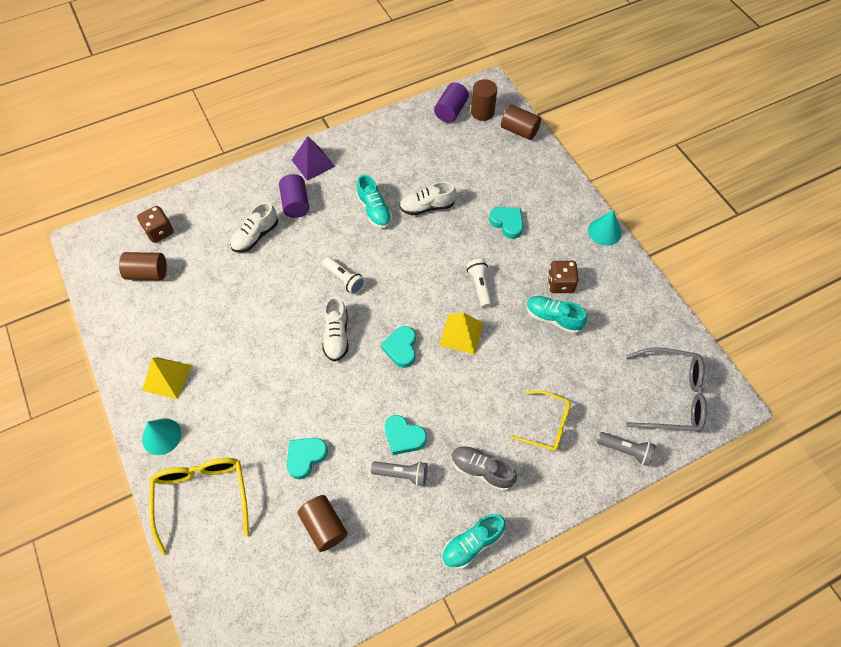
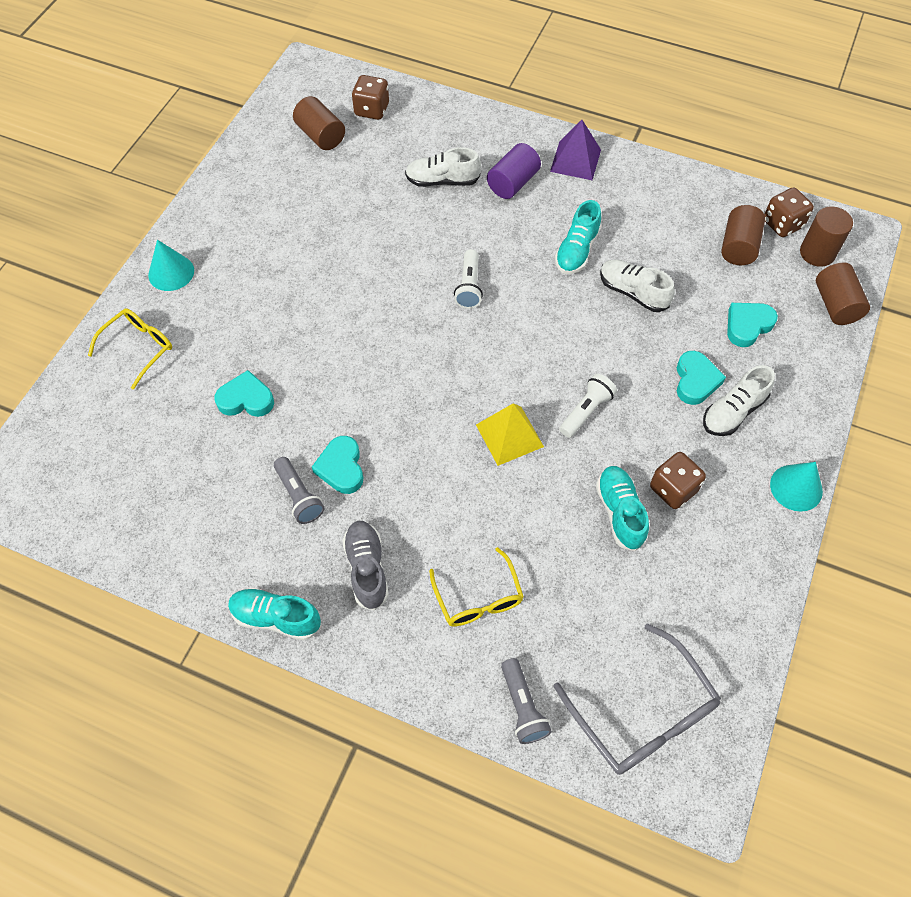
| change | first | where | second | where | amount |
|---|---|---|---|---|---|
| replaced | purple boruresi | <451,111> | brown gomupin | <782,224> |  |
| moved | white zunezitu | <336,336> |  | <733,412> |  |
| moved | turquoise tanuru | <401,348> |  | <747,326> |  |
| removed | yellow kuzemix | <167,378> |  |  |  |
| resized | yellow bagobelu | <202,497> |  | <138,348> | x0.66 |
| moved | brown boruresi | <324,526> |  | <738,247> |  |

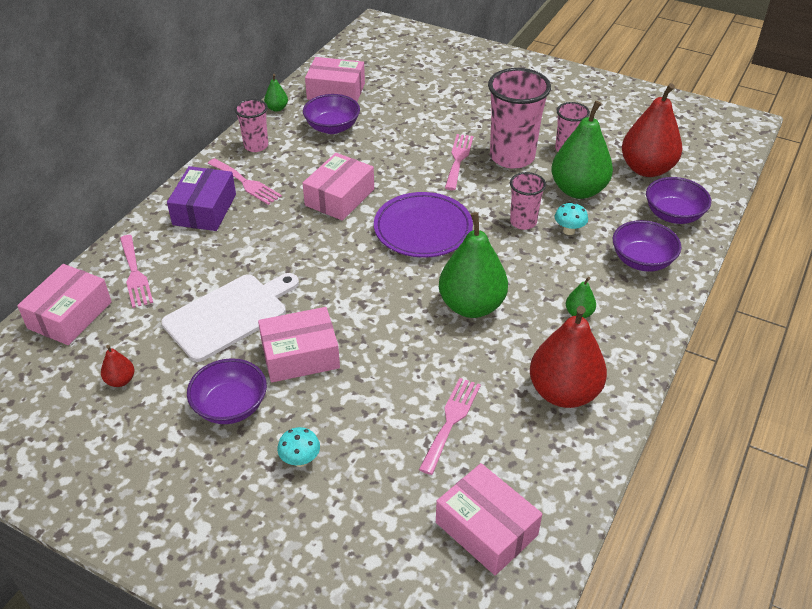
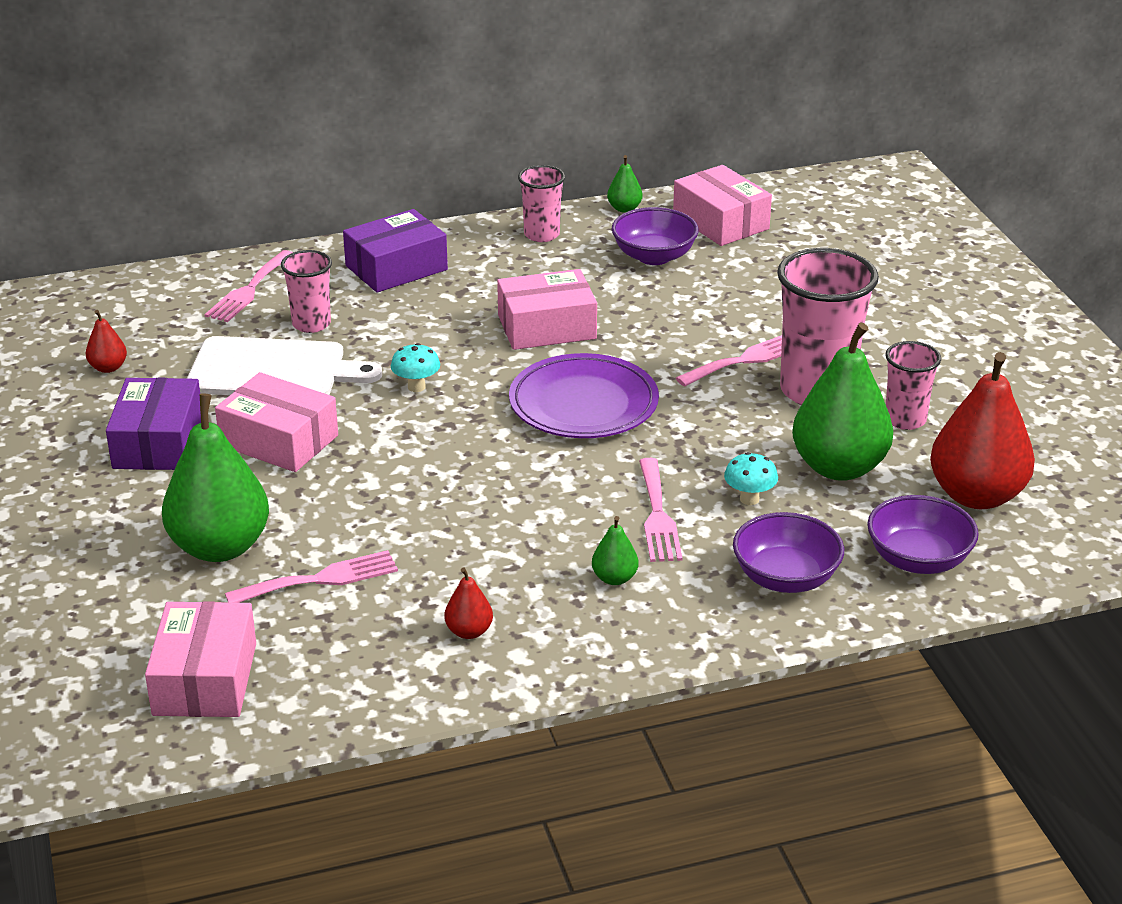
| change | first | where | second | where | amount |
|---|---|---|---|---|---|
| moved | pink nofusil | <246,183> |  | <657,515> |  |
| moved | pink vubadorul | <523,222> |  | <311,324> |  |
| moved | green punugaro | <471,306> |  | <220,547> |  |
| removed | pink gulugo | <70,315> |  |  |  |
| resized | red punugaro | <563,392> |  | <469,631> | x0.44 |
| replaced | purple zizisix | <230,406> | purple gulugo | <158,442> |  |
| moved | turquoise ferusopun | <300,460> |  | <416,387> |  |

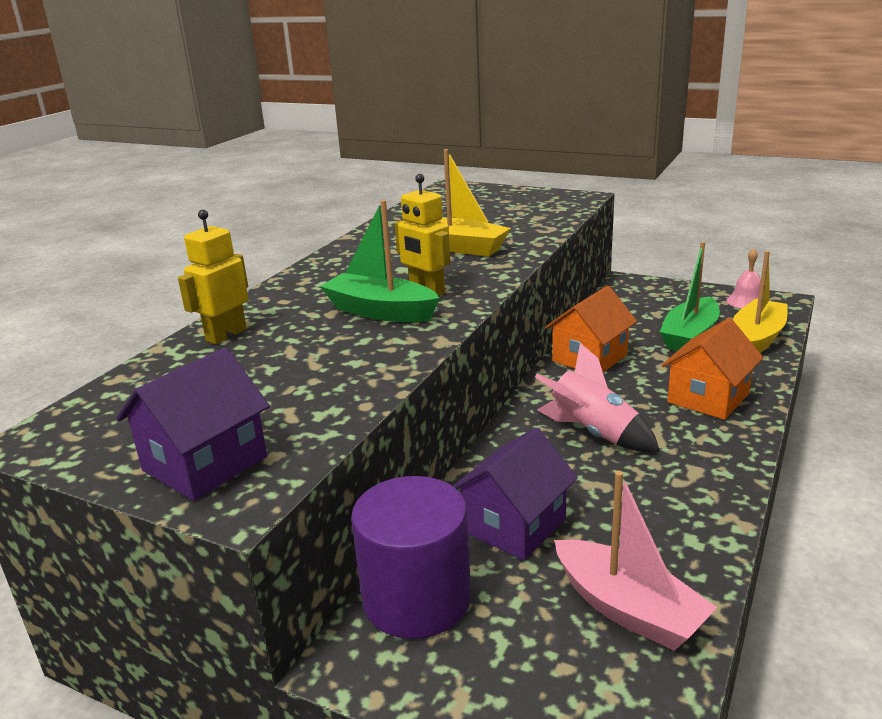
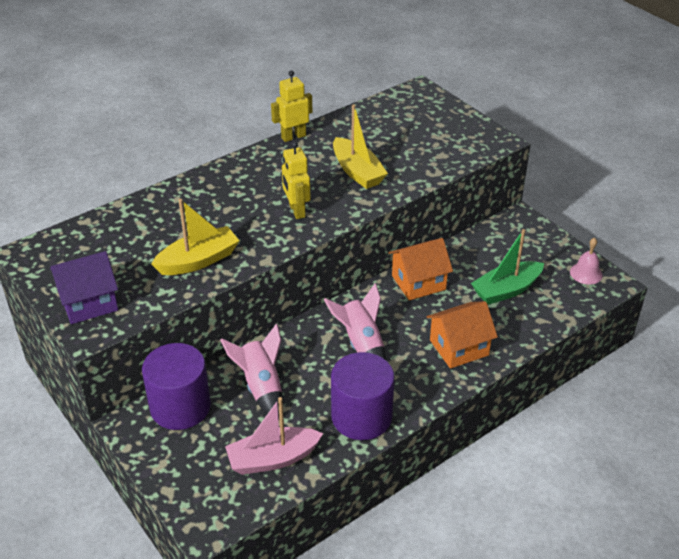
| change | first | where | second | where | amount |
|---|---|---|---|---|---|
| removed | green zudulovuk | <380,311> |  |  |  |
| moved | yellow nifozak | <226,335> |  | <293,137> |  |
| moved | yellow zudulovuk | <757,338> |  | <198,260> |  |
| replaced | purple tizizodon | <514,525> | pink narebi | <261,387> |  |
| turned | pink zudulovuk | <628,609> |  | <272,459> | 90 degrees clockwise |
| added |  |  | purple boruresi | <361,417> |  |

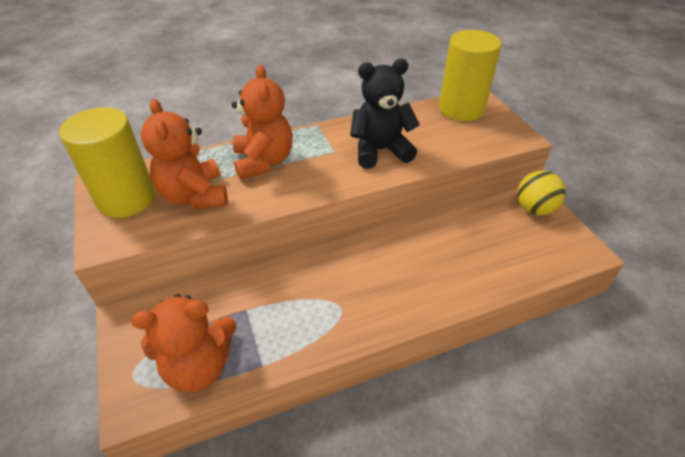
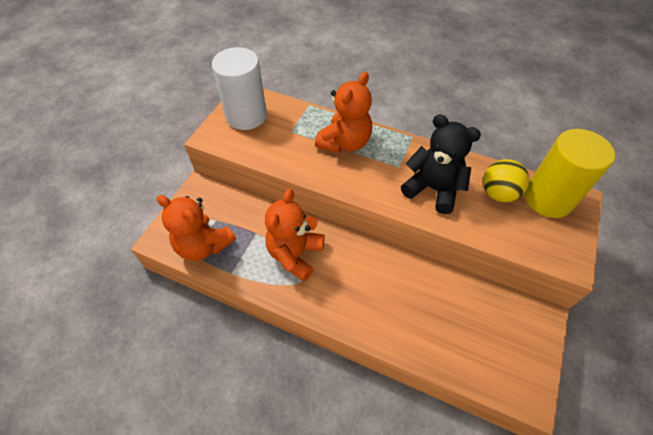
| change | first | where | second | where | amount |
|---|---|---|---|---|---|
| moved | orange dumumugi | <194,196> |  | <295,254> |  |
| recoloured | yellow boruresi | <127,199> | white boruresi | <246,116> |  |
| moved | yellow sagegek | <534,209> |  | <498,193> |  |

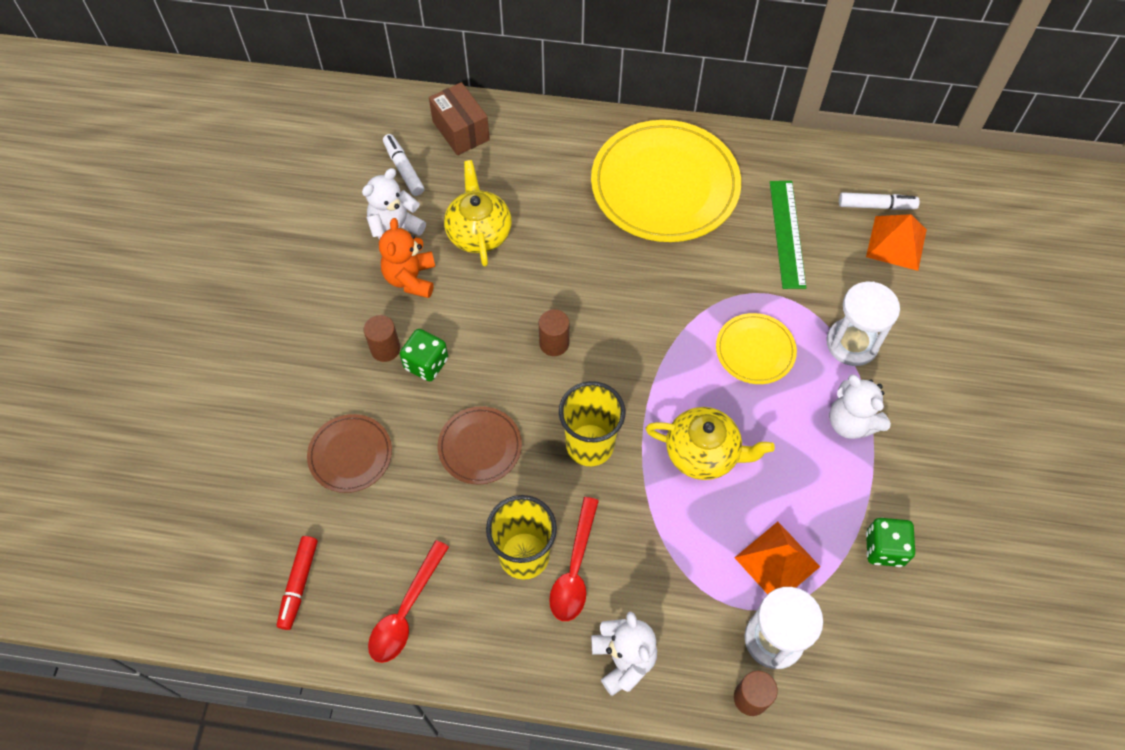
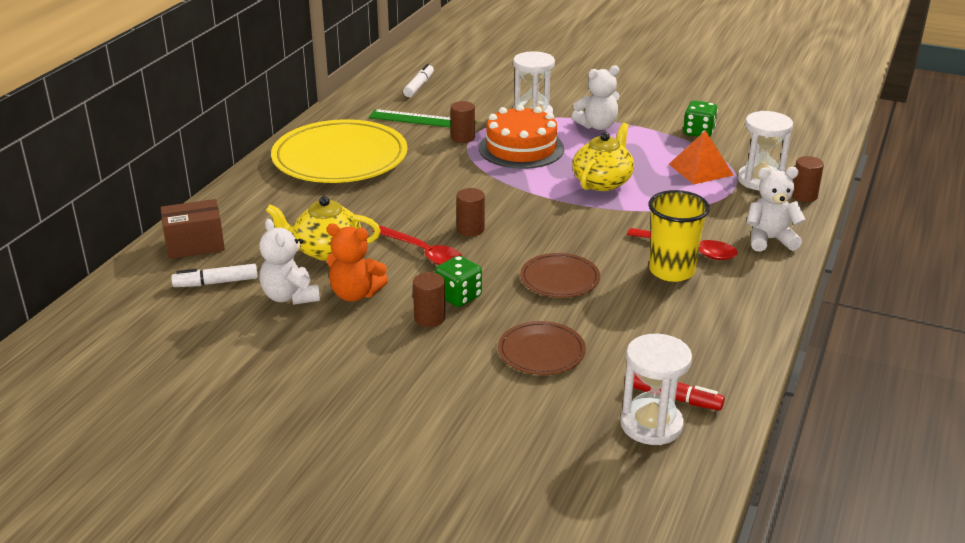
| change | first | where | second | where | amount |
|---|---|---|---|---|---|
| removed | orange kuzemix | <896,243> |  |  |  |
| replaced | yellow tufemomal | <755,350> | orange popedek | <521,148> |  |
| removed | yellow vubadorul | <590,445> |  |  |  |
| moved | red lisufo | <406,611> |  | <423,253> |  |
| added |  |  | brown boruresi | <463,137> |  |
| added |  |  | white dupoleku | <651,424> |  |

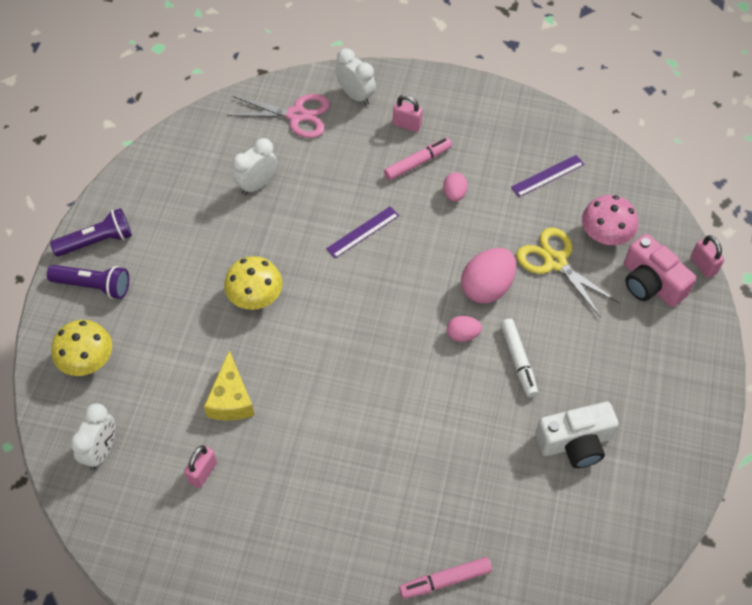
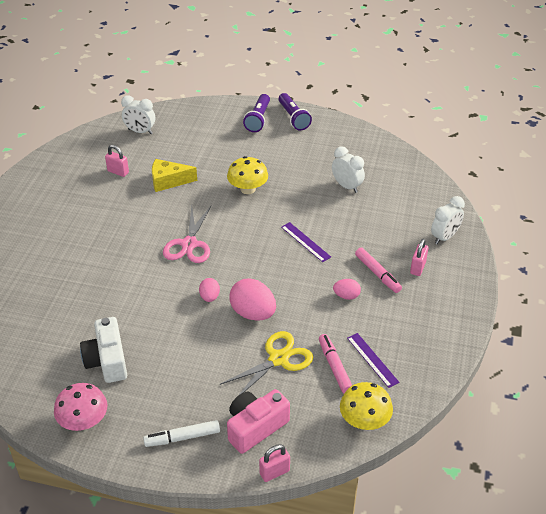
| change | first | where | second | where | amount |
|---|---|---|---|---|---|
| moved | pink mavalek | <296,115> |  | <189,244> |  |
| moved | pink ferusopun | <605,235> |  | <84,421> |  |
| moved | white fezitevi | <518,360> |  | <182,437> |  |
| moved | yellow ferusopun | <87,360> |  | <364,420> |  |
| moved | pink fezitevi | <445,580> |  | <334,367> |  |

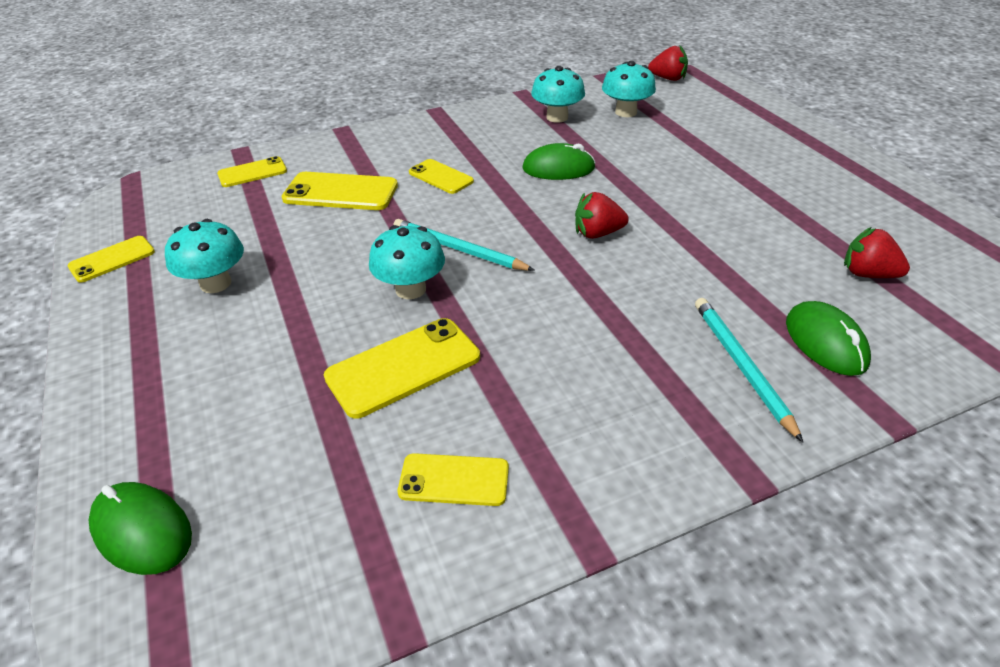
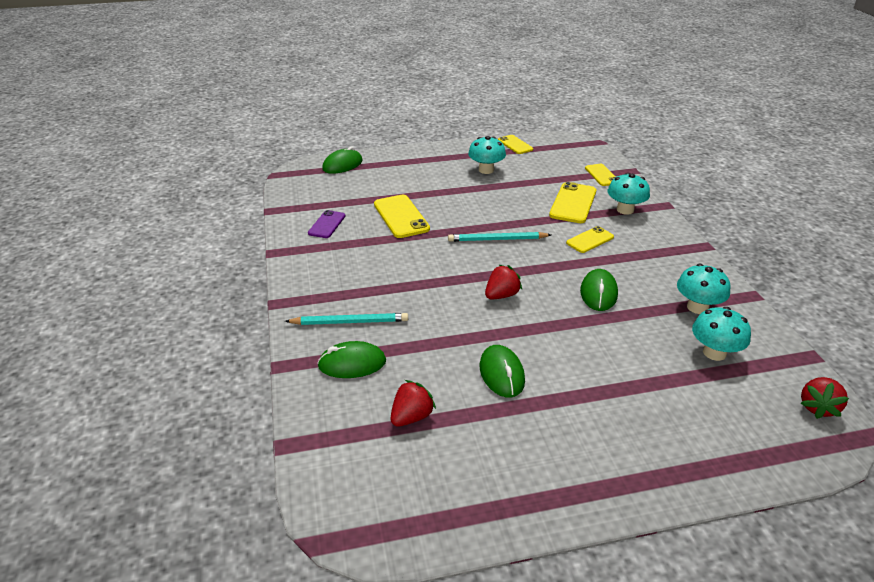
| change | first | where | second | where | amount |
|---|---|---|---|---|---|
| turned | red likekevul | <597,233> |  | <501,295> | 45 degrees clockwise |
| turned | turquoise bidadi | <458,249> |  | <497,239> | 135 degrees counterclockwise |
| moved | turquoise ferusopun | <410,289> |  | <625,210> |  |
| recoloured | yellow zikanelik | <454,480> | purple zikanelik | <327,224> |  |
| added |  |  | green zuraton | <501,374> |  |

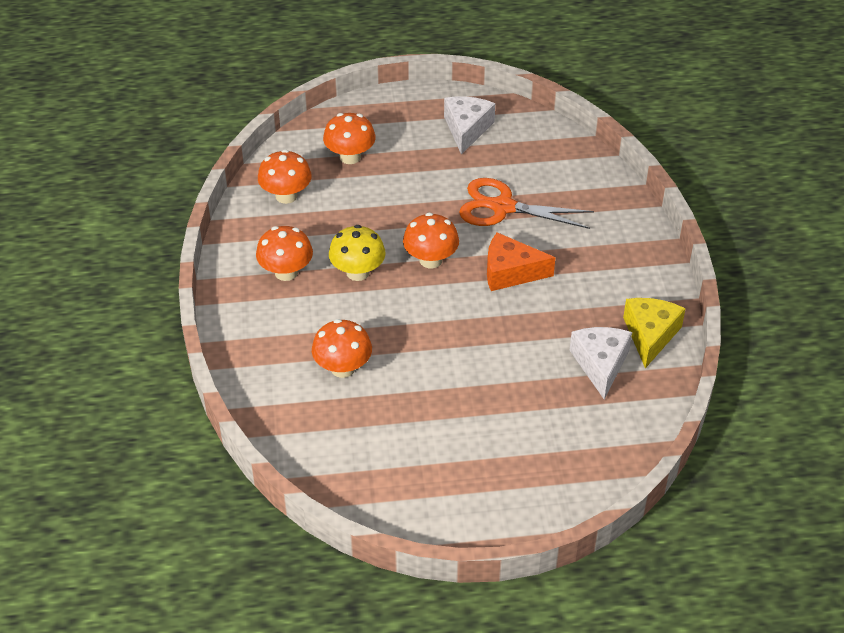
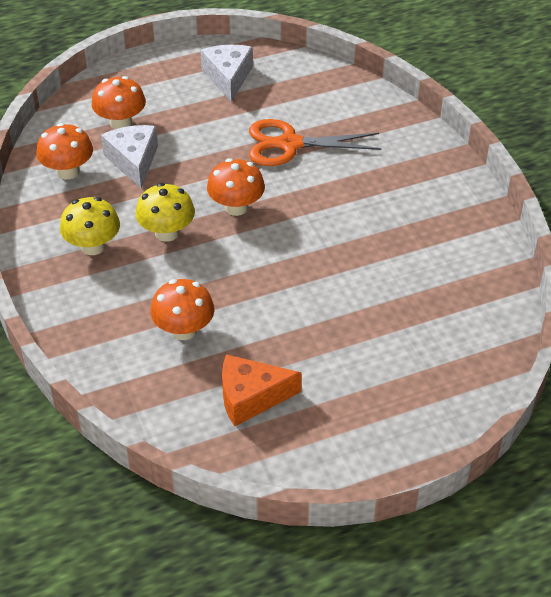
| change | first | where | second | where | amount |
|---|---|---|---|---|---|
| recoloured | orange ferusopun | <286,272> | yellow ferusopun | <93,246> |  |
| moved | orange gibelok | <510,272> |  | <251,397> |  |
| removed | yellow gibelok | <650,335> |  |  |  |
| moved | white gibelok | <600,364> |  | <133,161> |  |

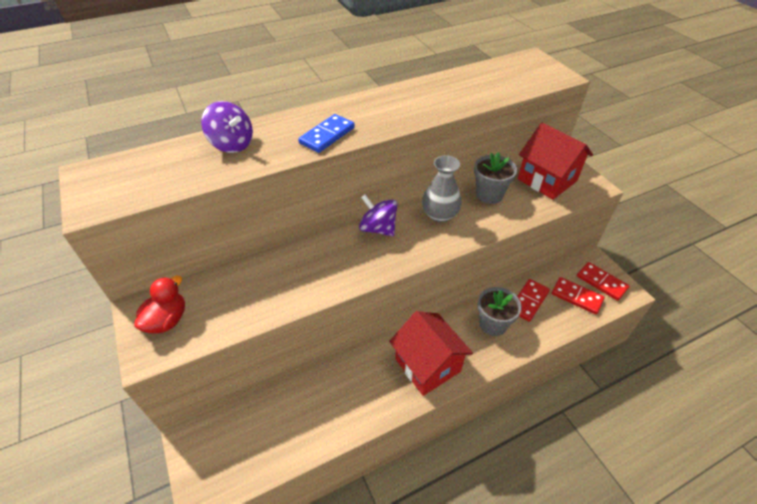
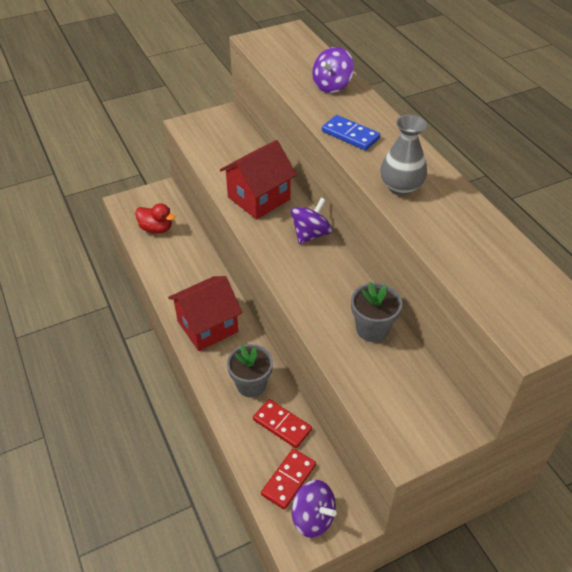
| change | first | where | second | where | amount |
|---|---|---|---|---|---|
| moved | red tizizodon | <547,180> |  | <259,198> |  |
| moved | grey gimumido | <440,214> |  | <401,187> |  |
| replaced | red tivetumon | <601,282> | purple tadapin | <313,517> |  |
| moved | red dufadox | <167,320> |  | <156,229> |  |

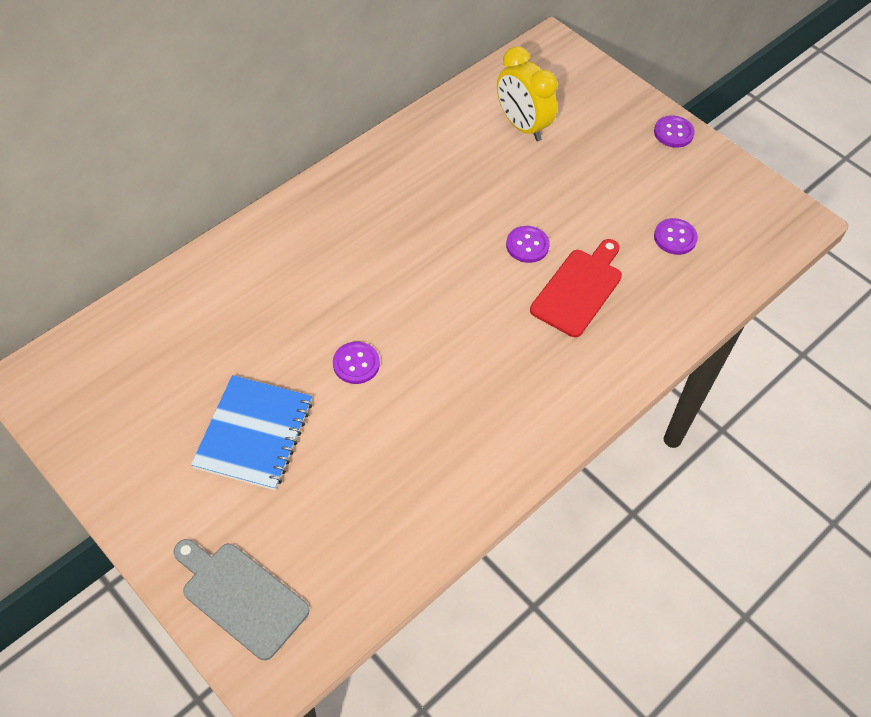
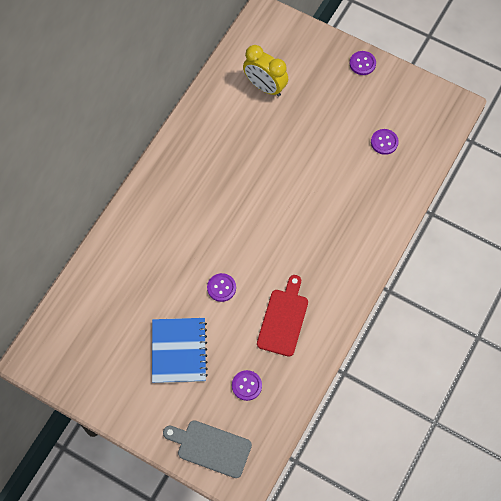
| change | first | where | second | where | amount |
|---|---|---|---|---|---|
| moved | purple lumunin | <527,245> |  | <246,385> |  |
| moved | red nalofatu | <579,289> |  | <283,319> |  |

